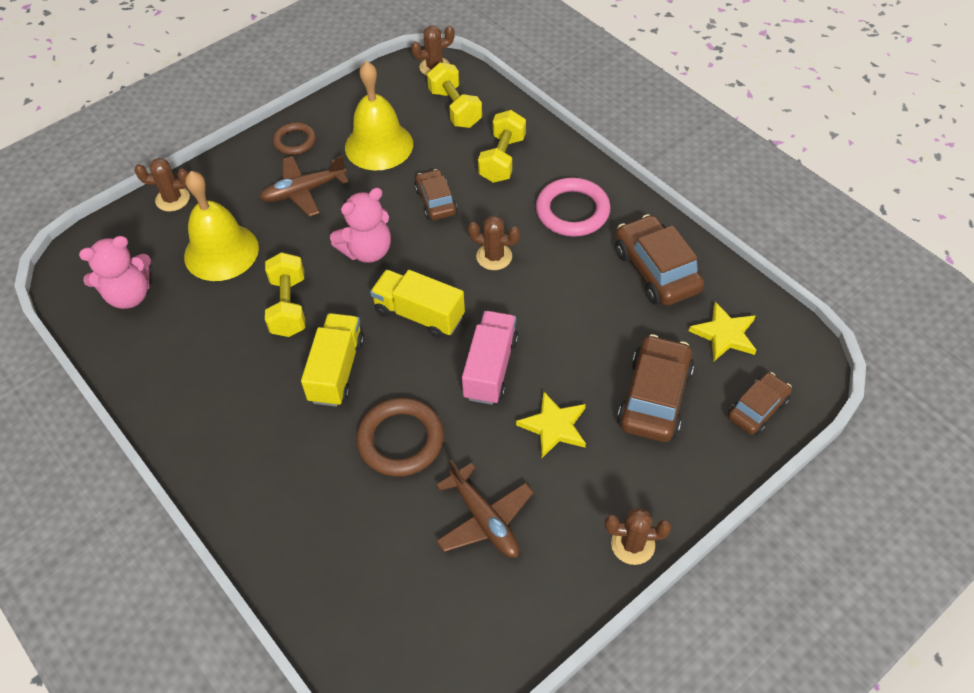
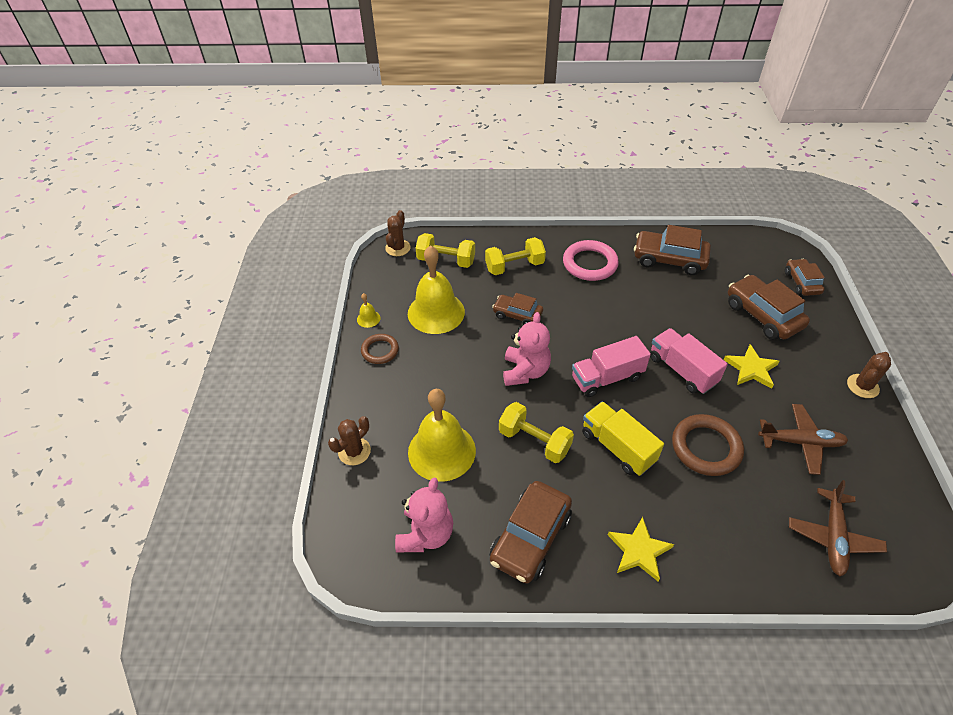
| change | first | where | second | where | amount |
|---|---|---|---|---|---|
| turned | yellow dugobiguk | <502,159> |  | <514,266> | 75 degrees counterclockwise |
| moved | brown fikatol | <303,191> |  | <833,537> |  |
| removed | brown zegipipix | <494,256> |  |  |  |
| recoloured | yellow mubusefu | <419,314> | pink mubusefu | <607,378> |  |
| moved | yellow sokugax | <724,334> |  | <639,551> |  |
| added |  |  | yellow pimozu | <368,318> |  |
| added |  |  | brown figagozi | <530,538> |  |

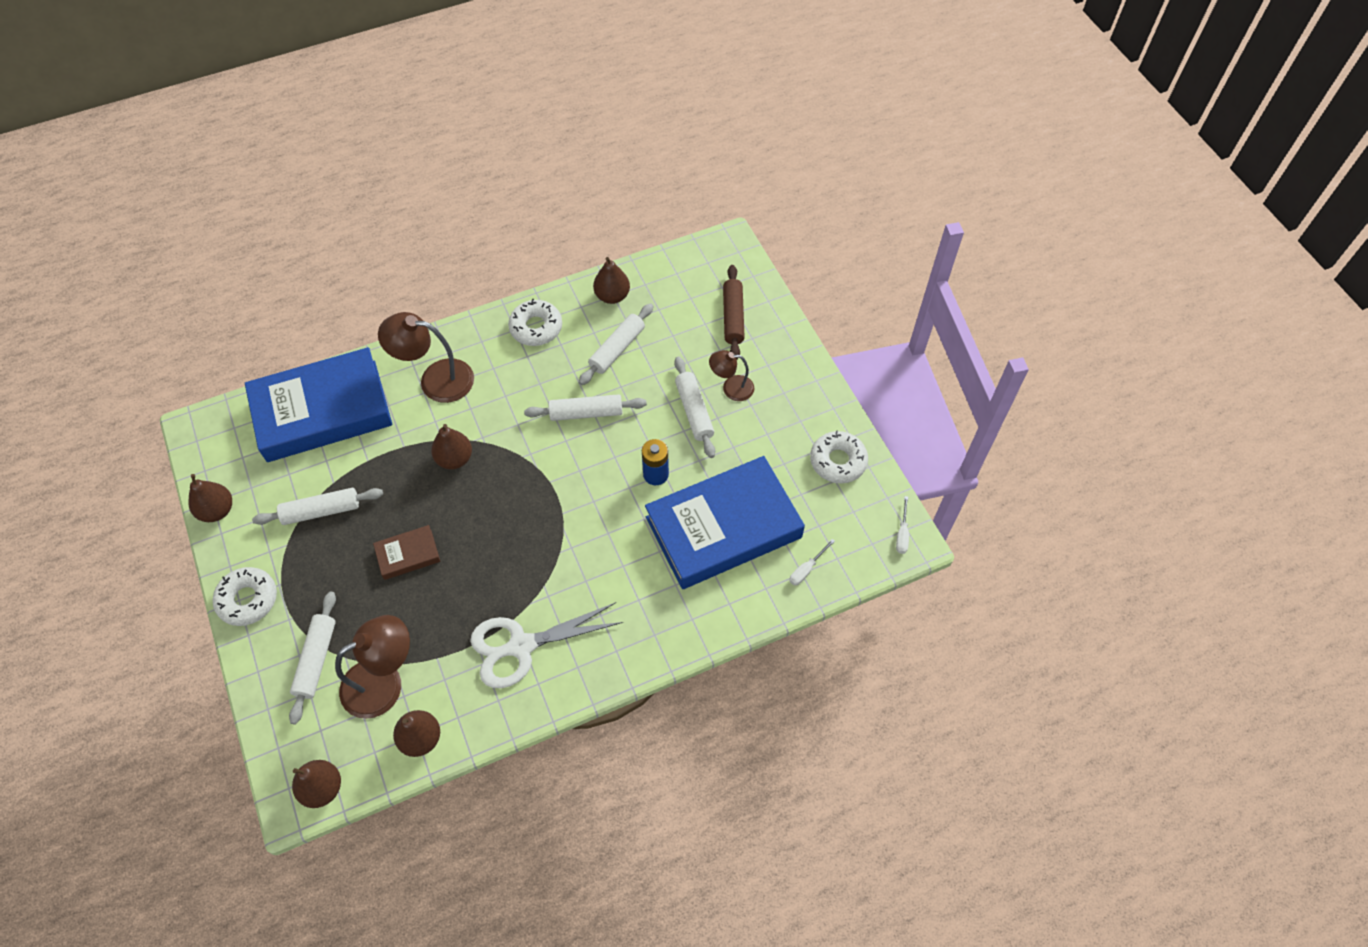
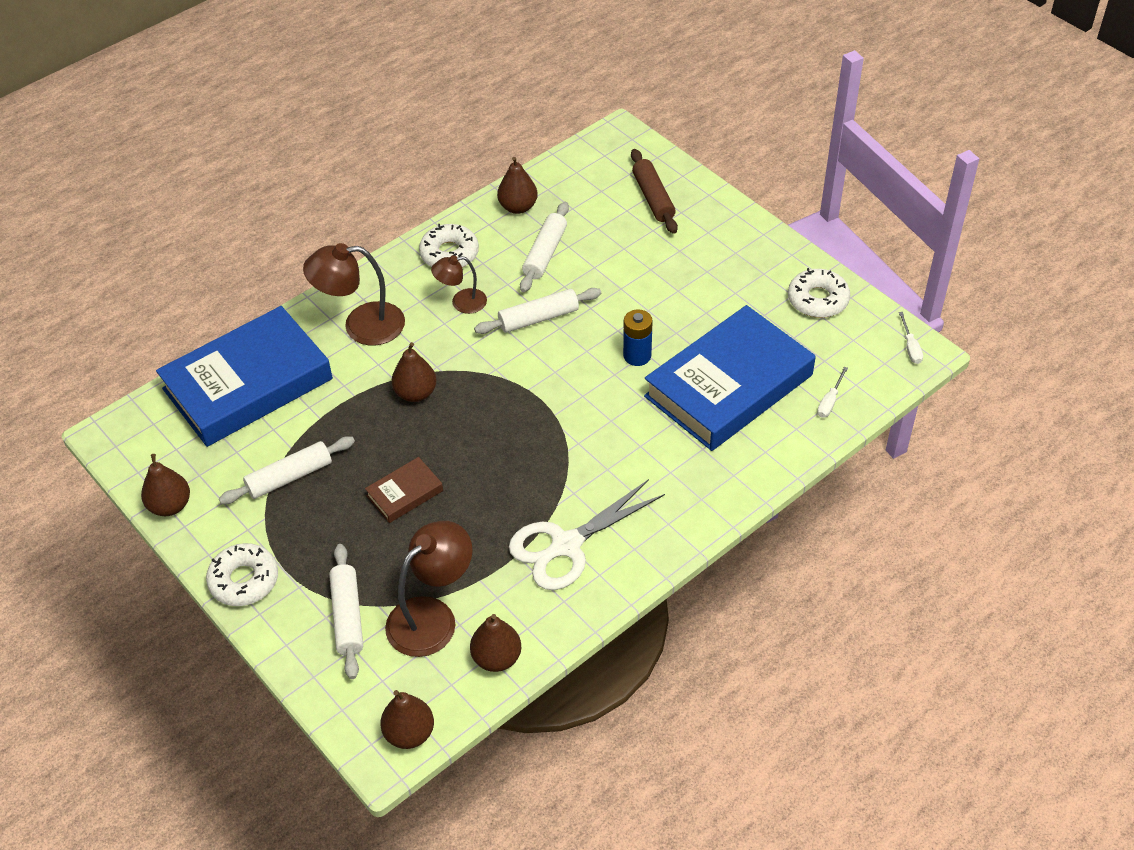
| change | first | where | second | where | amount |
|---|---|---|---|---|---|
| moved | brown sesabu | <731,388> |  | <461,302> |  |
| removed | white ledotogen | <694,411> |  |  |  |

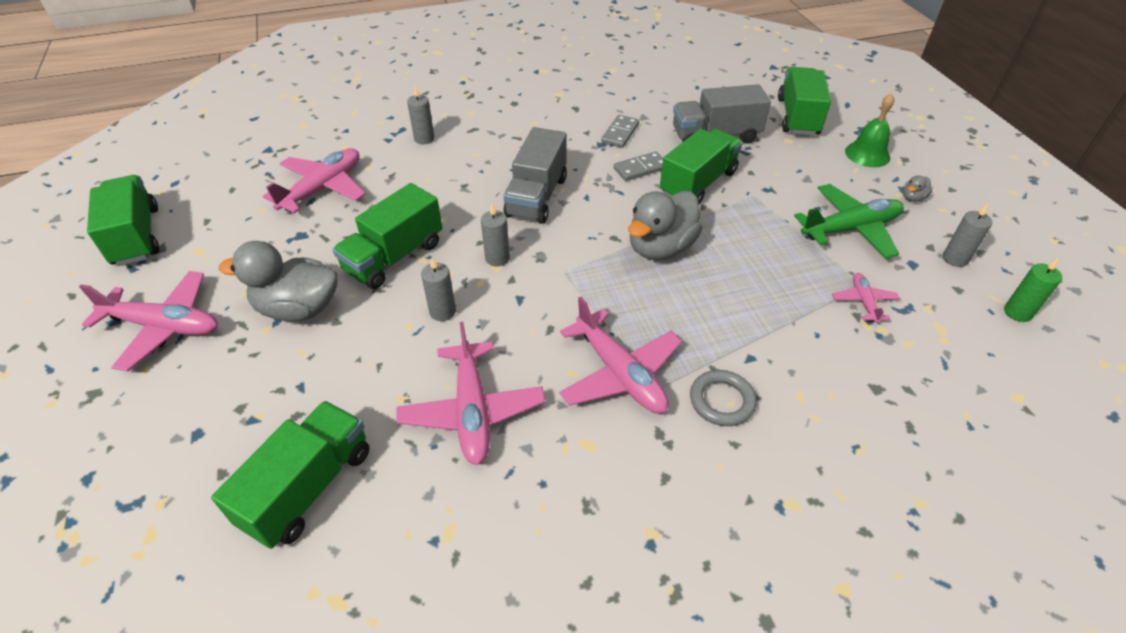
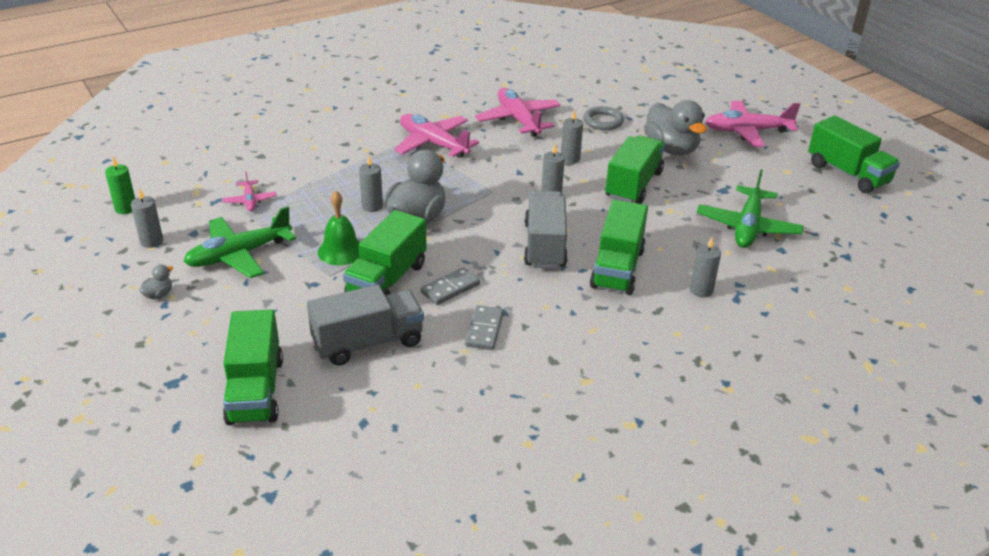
| change | first | where | second | where | amount |
|---|---|---|---|---|---|
| moved | green pimozu | <867,154> |  | <341,251> |  |
| recoloured | pink fikatol | <323,188> | green fikatol | <747,227> |  |
| turned | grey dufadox | <298,309> |  | <671,149> | 75 degrees clockwise |
| moved | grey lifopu | <721,401> |  | <603,121> |  |
| moved | green mubusefu | <308,487> |  | <617,268> |  |
| added |  |  | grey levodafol | <372,206> |  |

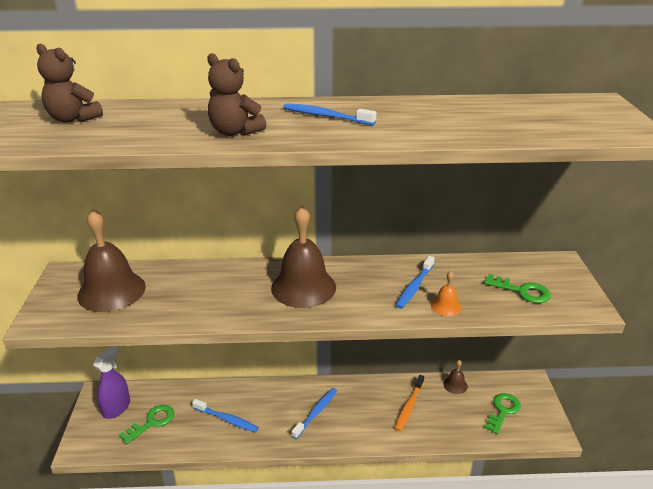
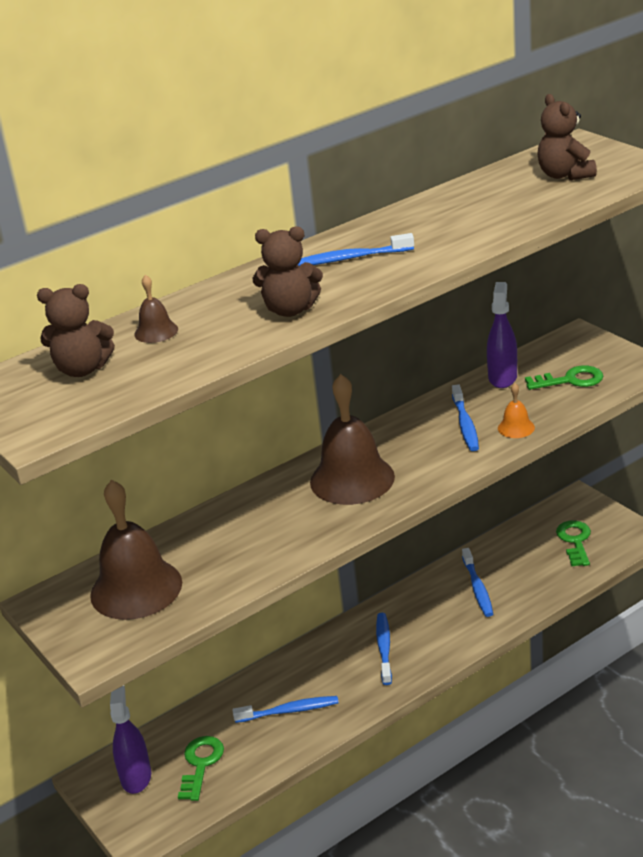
| change | first | where | second | where | amount |
|---|---|---|---|---|---|
| moved | brown pimozu | <455,385> |  | <156,331> |  |
| recoloured | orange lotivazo | <409,406> | blue lotivazo | <477,588> |  |
| added |  |  | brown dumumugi | <564,175> |  |
| added |  |  | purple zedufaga | <502,377> |  |

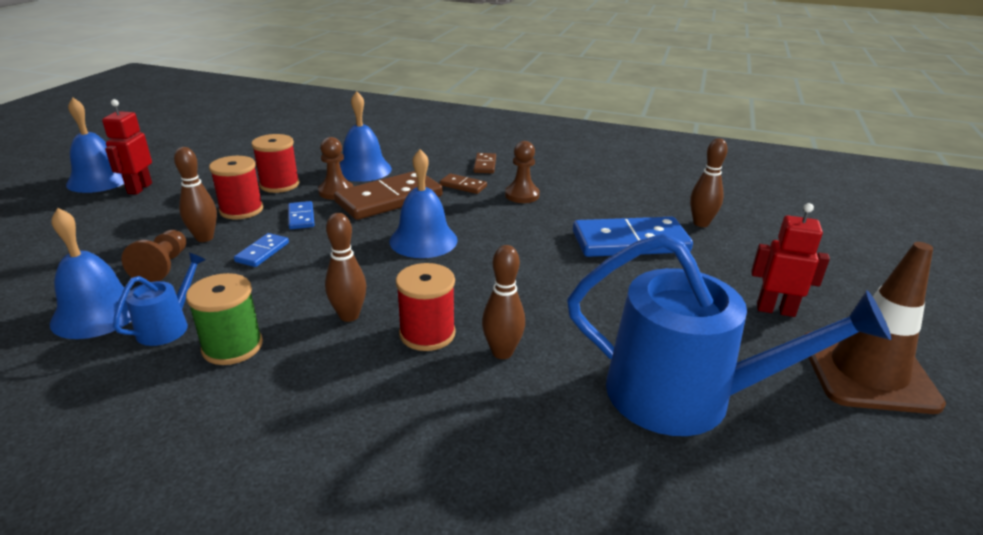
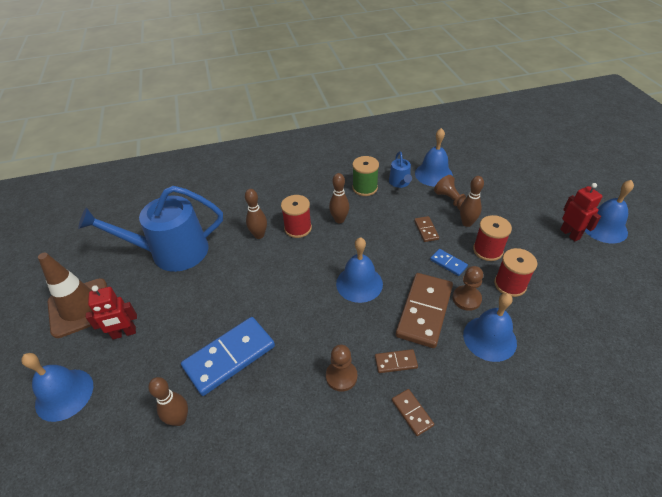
| change | first | where | second | where | amount |
|---|---|---|---|---|---|
| recoloured | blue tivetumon | <262,252> | brown tivetumon | <426,230> |  |
| added |  |  | blue pimozu | <64,394> |  |

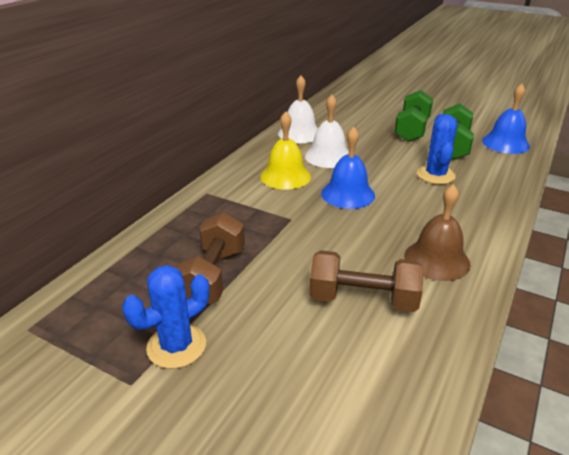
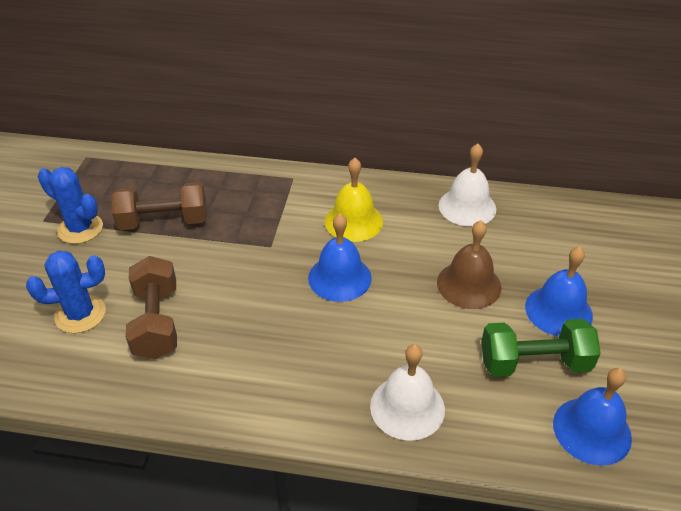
| change | first | where | second | where | amount |
|---|---|---|---|---|---|
| replaced | green dugobiguk | <412,130> | blue pimozu | <558,311> |  |
| moved | white pimozu | <328,156> |  | <407,407> |  |
| moved | blue zegipipix | <435,175> |  | <80,314> |  |
| moved | brown pimozu | <436,259> |  | <469,284> |  |

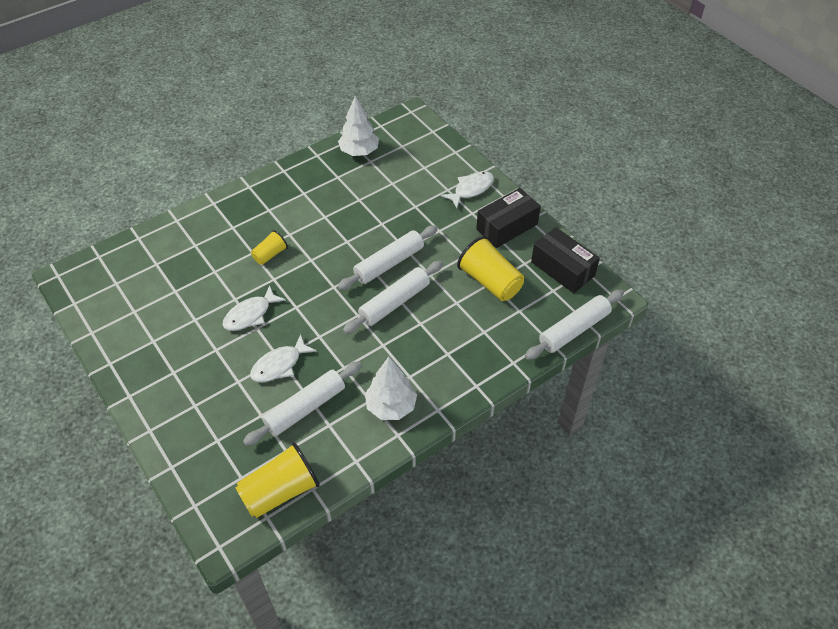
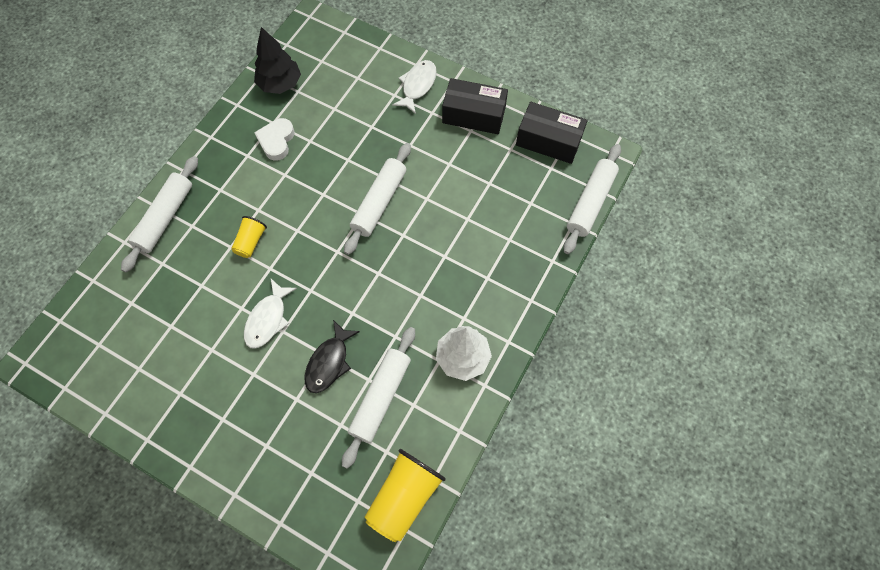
| change | first | where | second | where | amount |
|---|---|---|---|---|---|
| recoloured | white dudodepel | <359,151> | black dudodepel | <280,84> |  |
| turned | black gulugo | <507,227> |  | <473,115> | 75 degrees clockwise |
| removed | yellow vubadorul | <490,281> |  |  |  |
| moved | white ledotogen | <394,302> |  | <165,217> |  |
| recoloured | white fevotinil | <279,365> | black fevotinil | <329,362> |  |
| added |  |  | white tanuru | <276,141> |  |

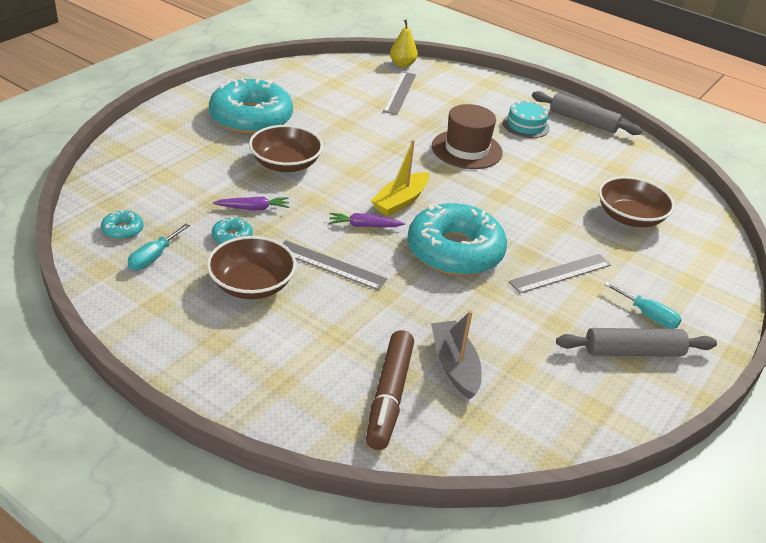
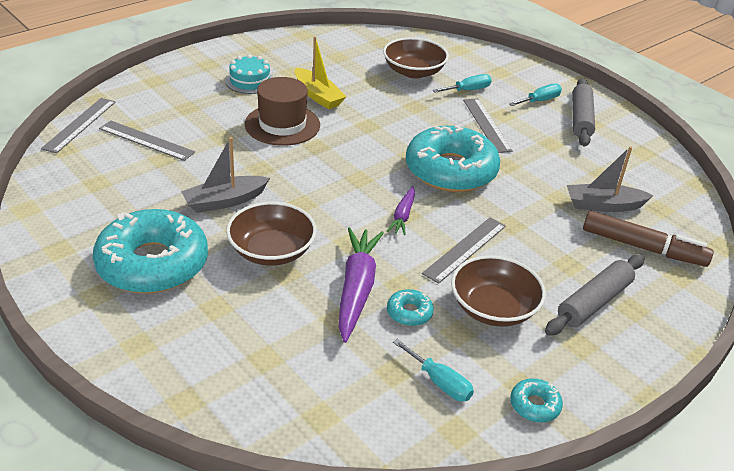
| change | first | where | second | where | amount |
|---|---|---|---|---|---|
| replaced | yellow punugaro | <402,64> | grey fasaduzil | <79,124> |  |
| moved | grey ledotogen | <583,121> |  | <594,302> |  |
| moved | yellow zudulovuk | <400,201> |  | <318,96> |  |
| resized | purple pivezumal | <253,208> |  | <356,289> | x1.84 |
| moved | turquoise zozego | <122,230> |  | <534,405> |  |
| added |  |  | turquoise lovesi | <468,90> |  |
| added |  |  | grey zudulovuk | <224,201> |  |

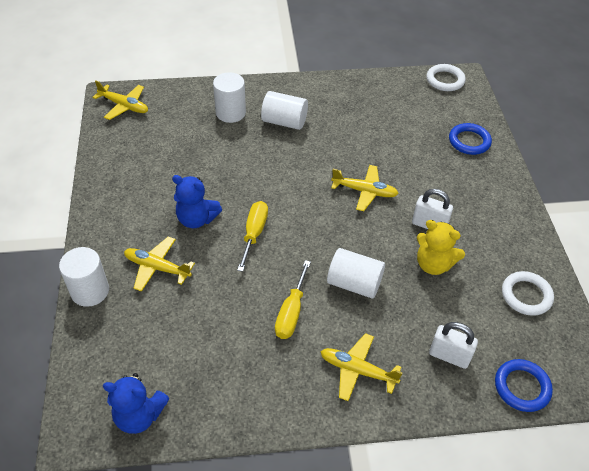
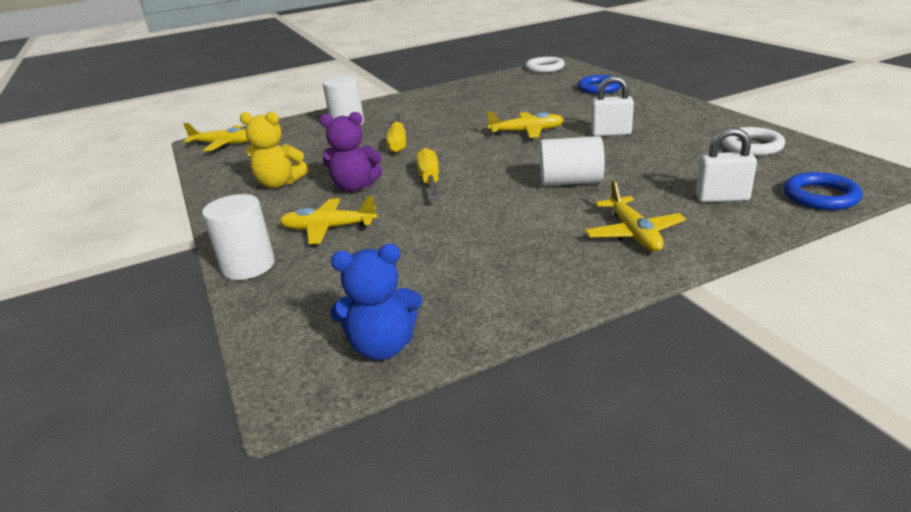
| change | first | where | second | where | amount |
|---|---|---|---|---|---|
| removed | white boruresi | <284,122> |  |  |  |
| recoloured | blue dumumugi | <197,219> | purple dumumugi | <355,187> |  |
| moved | yellow dumumugi | <433,264> |  | <279,183> |  |
| moved | yellow lovesi | <291,312> |  | <398,143> |  |
| turned | yellow fikatol | <357,370> |  | <633,233> | 105 degrees counterclockwise |

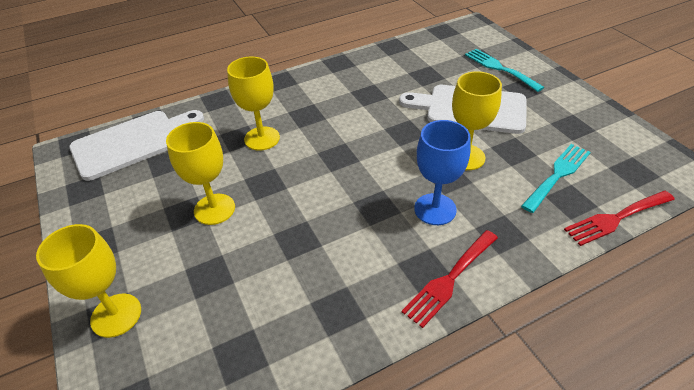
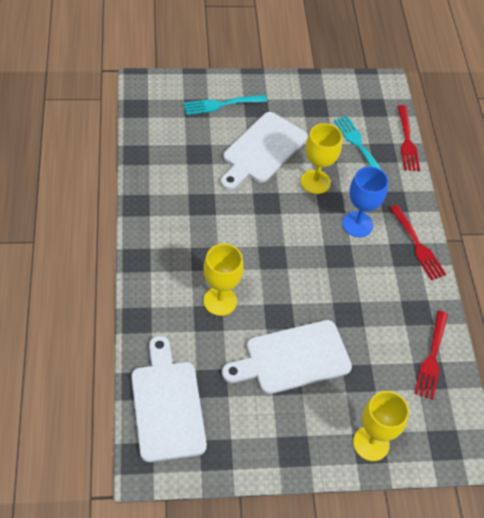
| change | first | where | second | where | amount |
|---|---|---|---|---|---|
| replaced | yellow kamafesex | <214,209> | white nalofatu | <292,358> |  |
| added |  |  | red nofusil | <432,358> |  |

